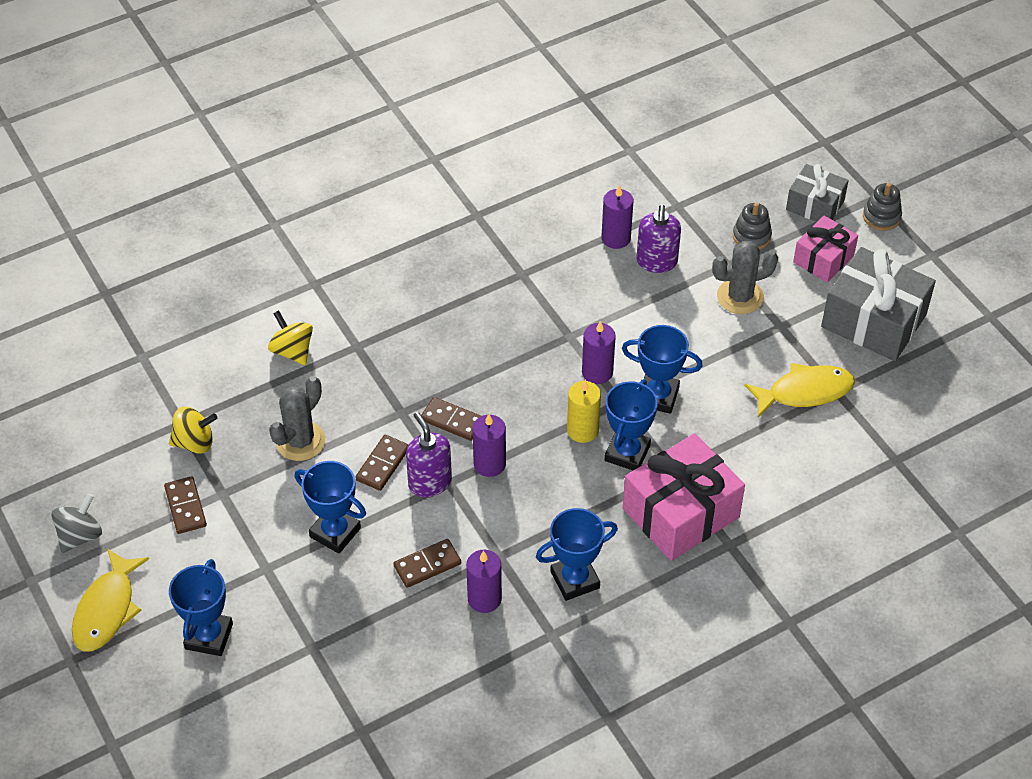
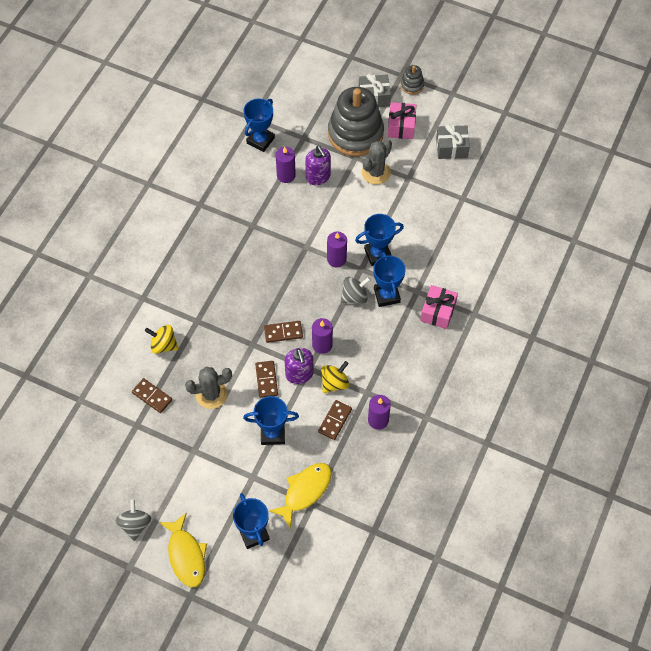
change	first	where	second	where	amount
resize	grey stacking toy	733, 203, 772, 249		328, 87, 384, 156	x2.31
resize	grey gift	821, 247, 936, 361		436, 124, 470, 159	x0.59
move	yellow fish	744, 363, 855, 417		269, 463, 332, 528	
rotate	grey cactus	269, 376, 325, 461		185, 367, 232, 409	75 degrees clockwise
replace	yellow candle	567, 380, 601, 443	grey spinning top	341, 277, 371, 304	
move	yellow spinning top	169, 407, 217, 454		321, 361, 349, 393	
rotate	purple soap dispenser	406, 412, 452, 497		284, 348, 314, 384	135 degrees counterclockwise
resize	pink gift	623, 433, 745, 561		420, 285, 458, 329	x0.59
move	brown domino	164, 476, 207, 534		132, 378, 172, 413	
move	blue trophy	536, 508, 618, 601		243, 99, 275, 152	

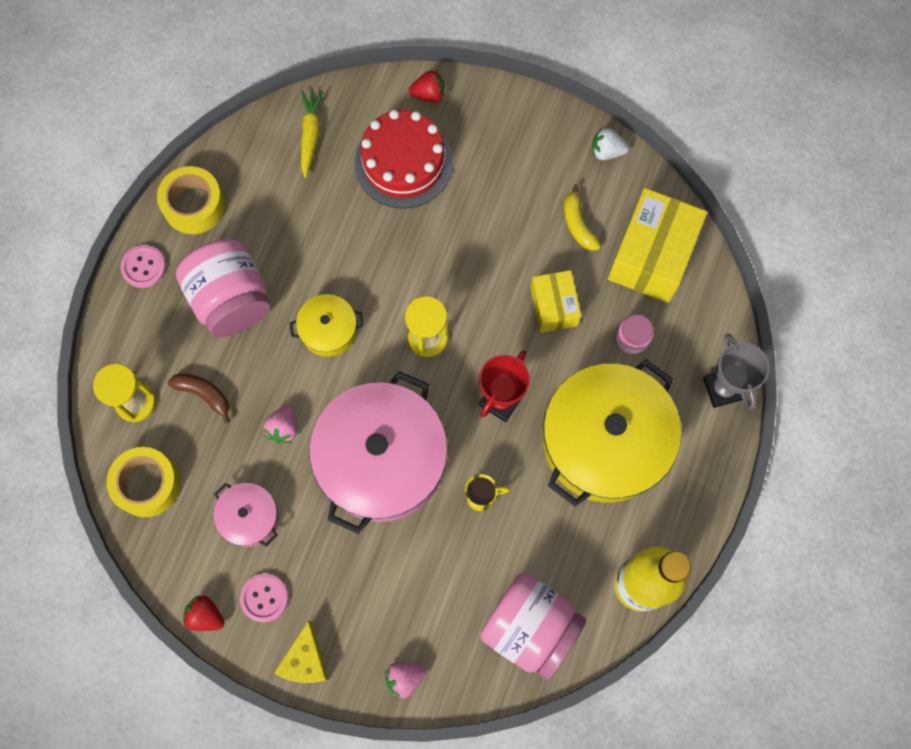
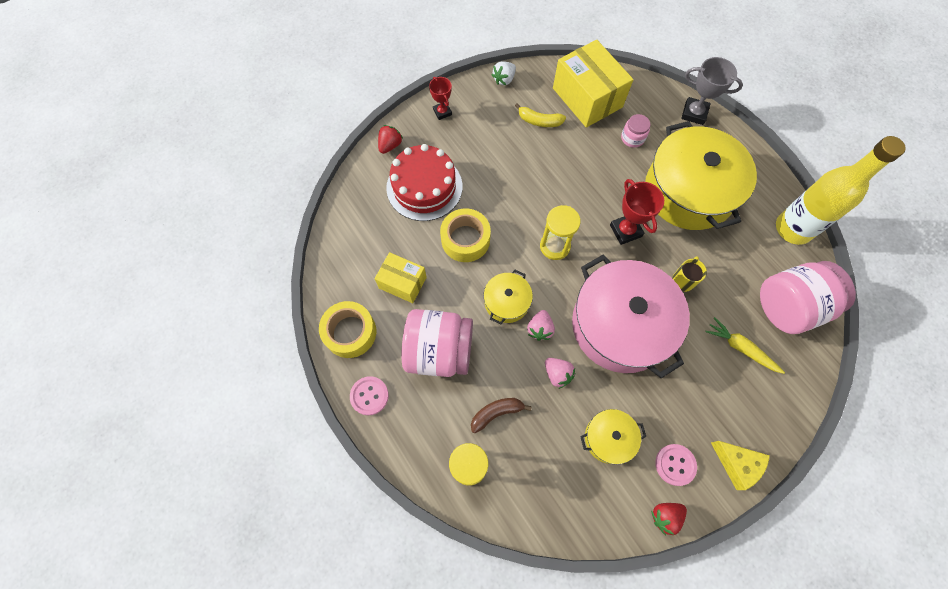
change	first	where	second	where	amount
move	yellow carrot	301, 91, 323, 178		705, 317, 785, 374	
move	yellow box	531, 270, 581, 333		375, 252, 427, 303	
move	yellow tape	107, 447, 181, 517		440, 208, 491, 262	
recolor	pink pot	213, 483, 279, 547	yellow pot	580, 409, 646, 465	
move	pink strawberry	385, 662, 427, 698		527, 310, 555, 341	
insert			red trophy	429, 77, 452, 120	

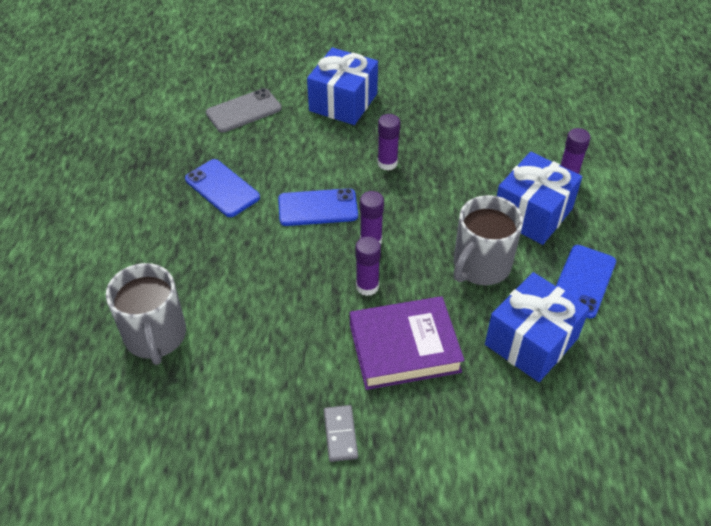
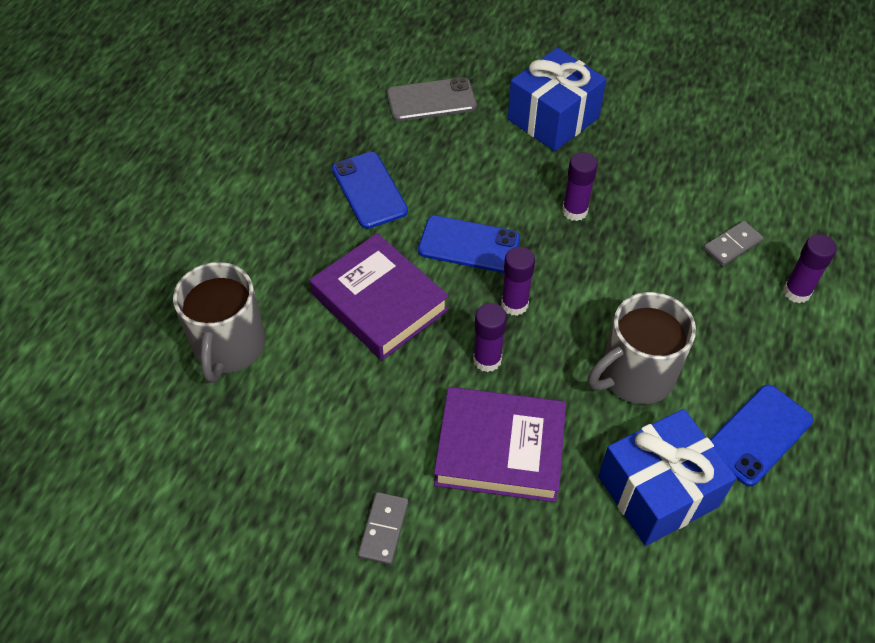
change	first	where	second	where	amount
delete	blue gift	497, 152, 582, 245			
insert			grey domino	703, 221, 764, 266	
insert			purple book	310, 233, 449, 360	

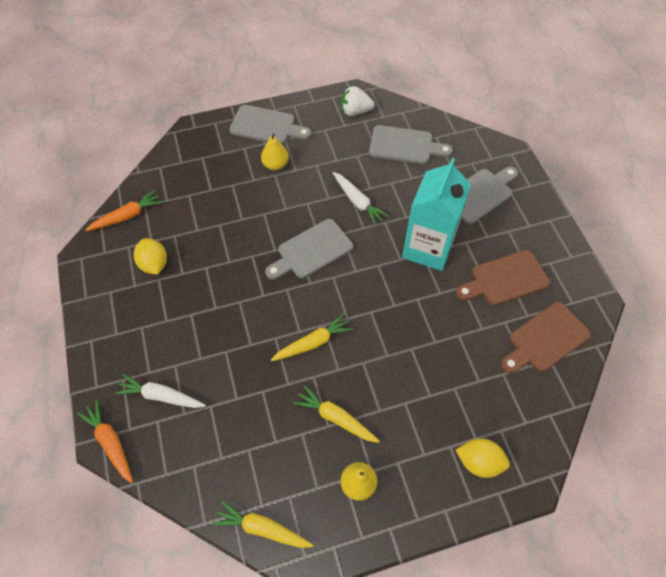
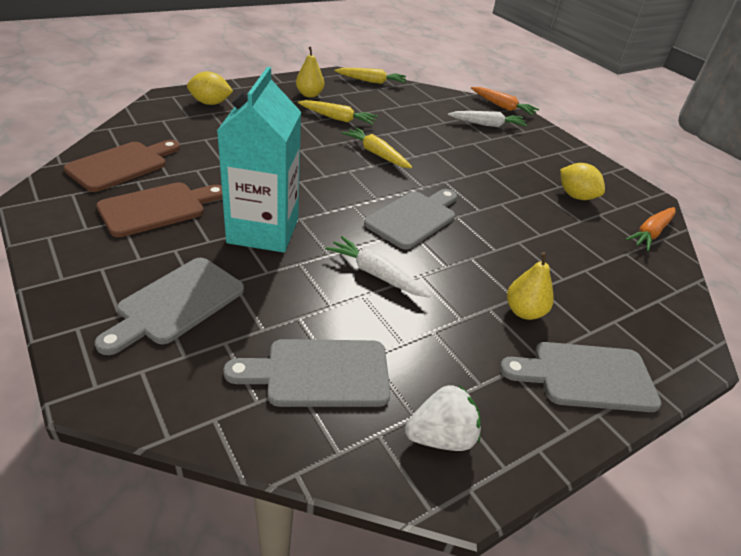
change	first	where	second	where	amount
rotate	yellow carrot	271, 313, 354, 362		342, 127, 412, 168	90 degrees clockwise

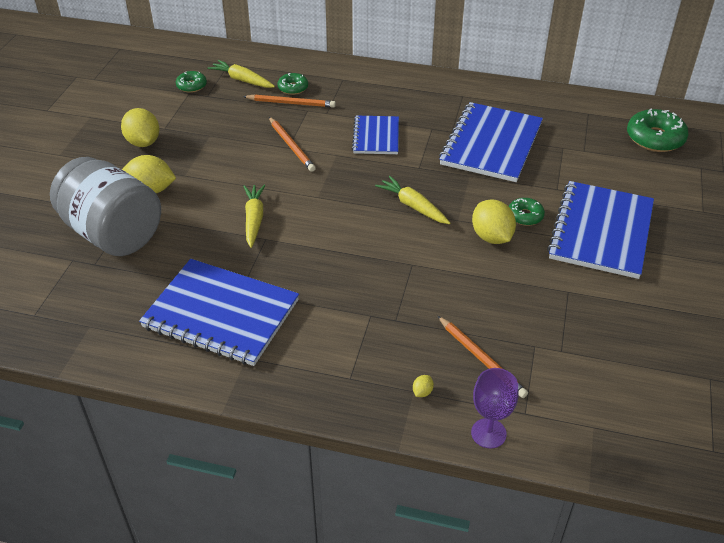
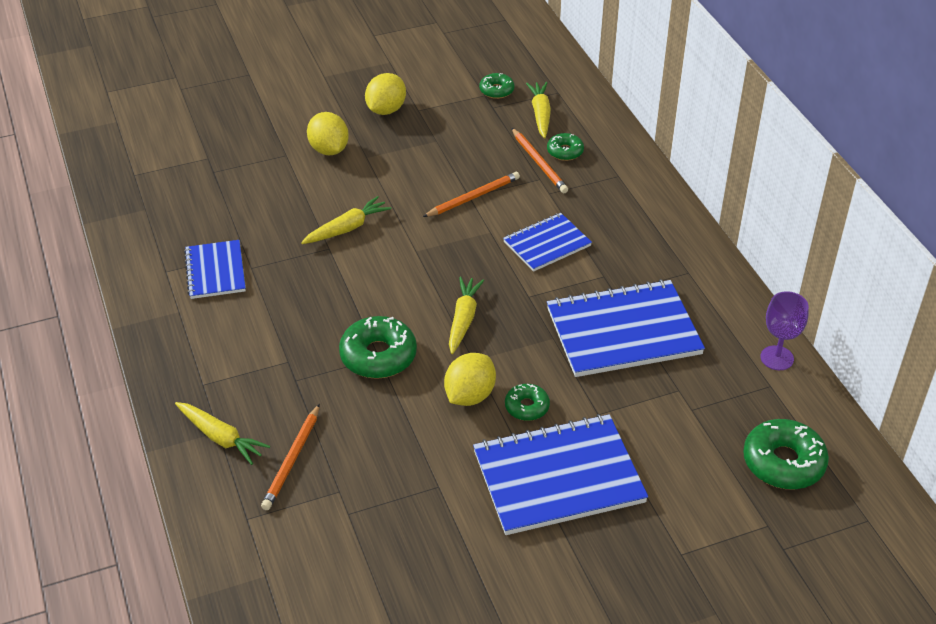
change	first	where	second	where	amount
rotate	orange pencil	269, 117, 316, 172		423, 172, 520, 217	150 degrees counterclockwise
delete	grey jar	50, 157, 161, 256			
resize	blue notebook	139, 259, 299, 366		184, 240, 246, 299	x0.57
move	purple goblet	471, 368, 519, 448		760, 291, 809, 370	
replace	yellow lemon	413, 375, 434, 397	yellow carrot	175, 402, 270, 465	
insert			green donut	339, 316, 417, 379	

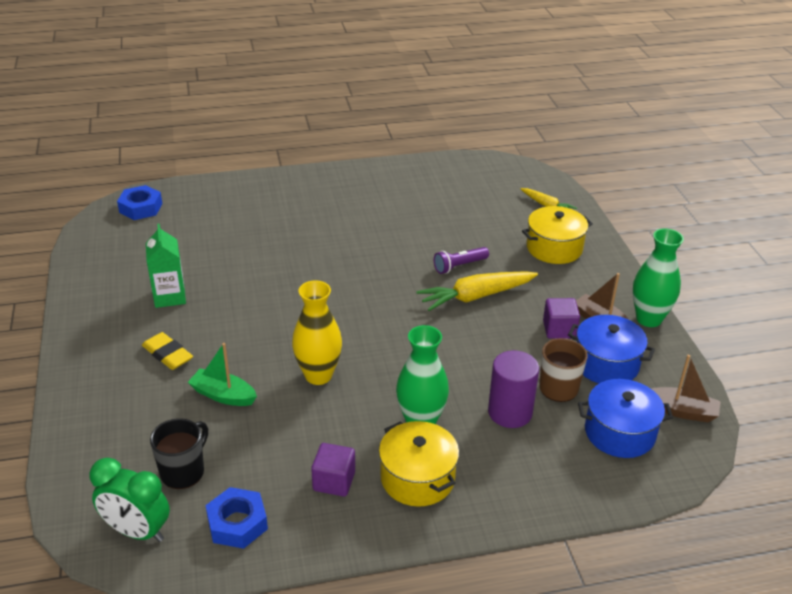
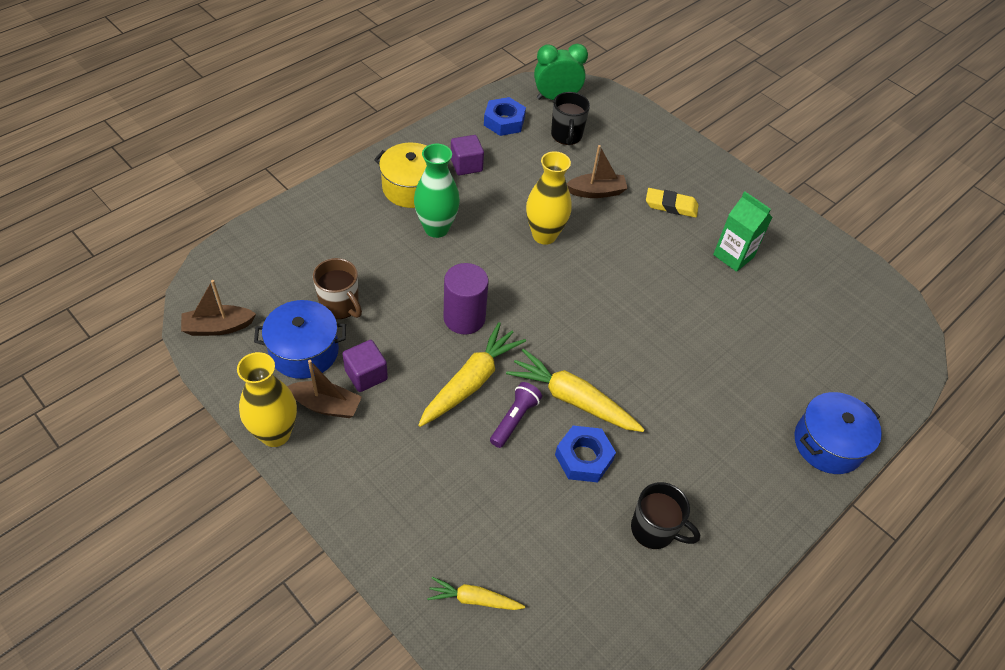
change	first	where	second	where	amount
move	blue nut	117, 185, 162, 220		555, 425, 616, 483	
delete	yellow pot	522, 206, 593, 264			
recolor	green vase	633, 228, 684, 327	yellow vase	237, 352, 297, 447	
recolor	green boat	188, 343, 257, 406	brown boat	567, 145, 628, 198	
move	purple cylinder	488, 350, 539, 428		444, 263, 489, 334	
move	blue pot	578, 379, 673, 458		794, 392, 882, 474	
insert			yellow carrot	506, 349, 645, 432	
insert			black mug	631, 482, 700, 549	

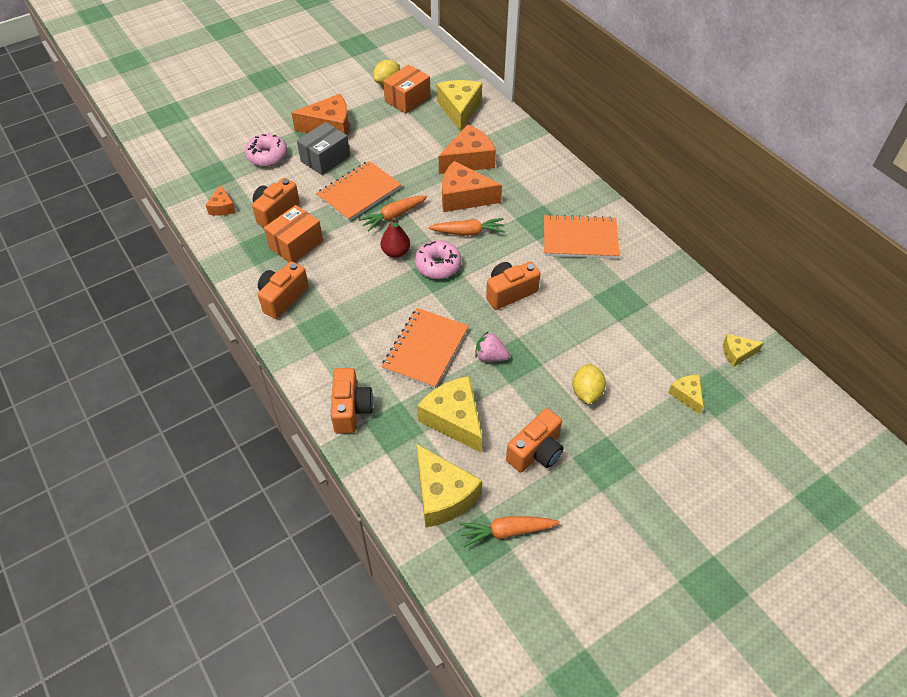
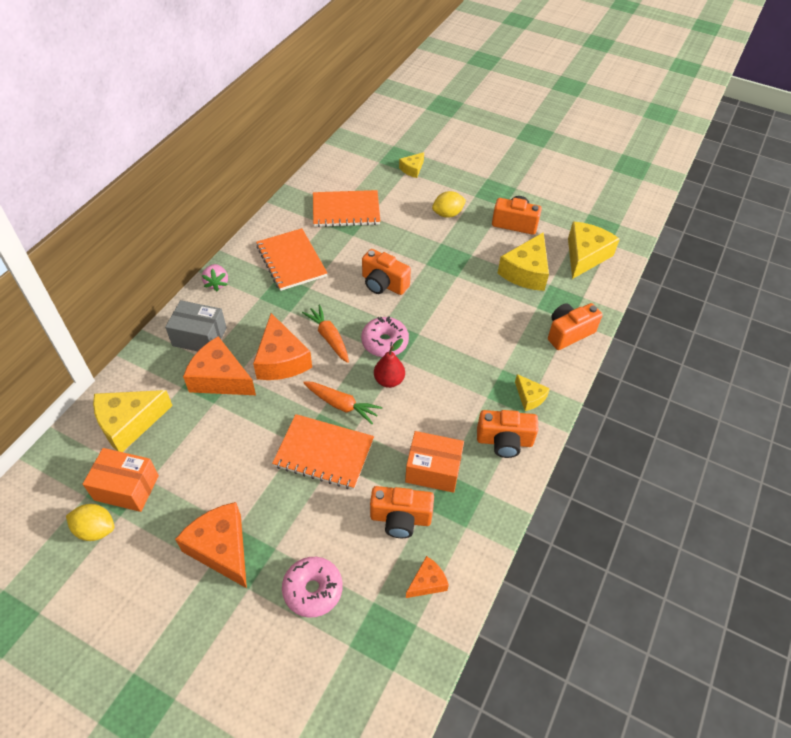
change	first	where	second	where	amount
move	grey box	297, 122, 350, 175		165, 300, 227, 351	
move	orange notebook	381, 308, 468, 389		313, 190, 380, 227	
move	pink strawberry	475, 332, 509, 362		202, 264, 228, 291	
move	yellow cheese	723, 334, 764, 367		515, 374, 550, 411	
delete	orange carrot	459, 516, 560, 547			

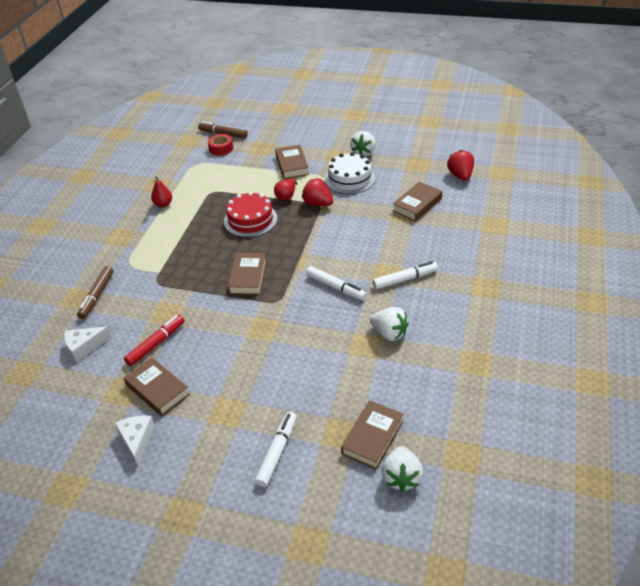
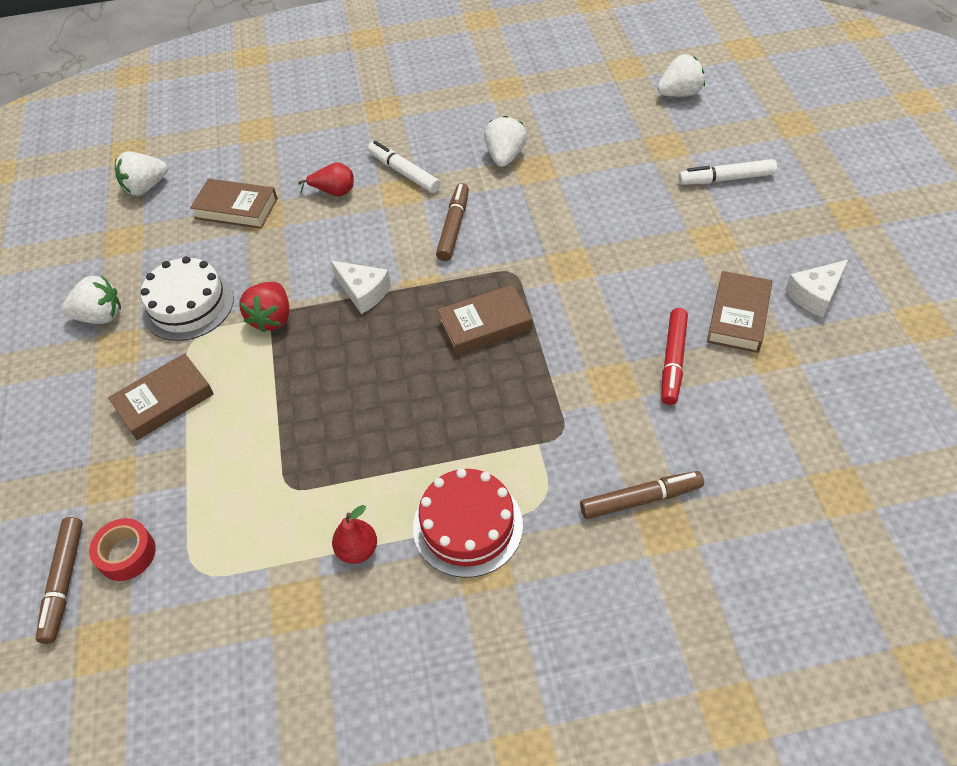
change	first	where	second	where	amount
recolor	red strawberry	447, 150, 474, 181	white strawberry	115, 151, 168, 196	
move	red pear	274, 178, 297, 201		298, 162, 354, 196	
move	red cake	224, 192, 277, 237		413, 468, 523, 578	
recolor	white marker	306, 266, 367, 300	brown marker	436, 183, 469, 261	
rotate	red marker	124, 315, 185, 366		662, 308, 688, 405	90 degrees counterclockwise
move	white cheese	64, 326, 111, 363		331, 261, 391, 314	
delete	brown book	341, 400, 404, 470			

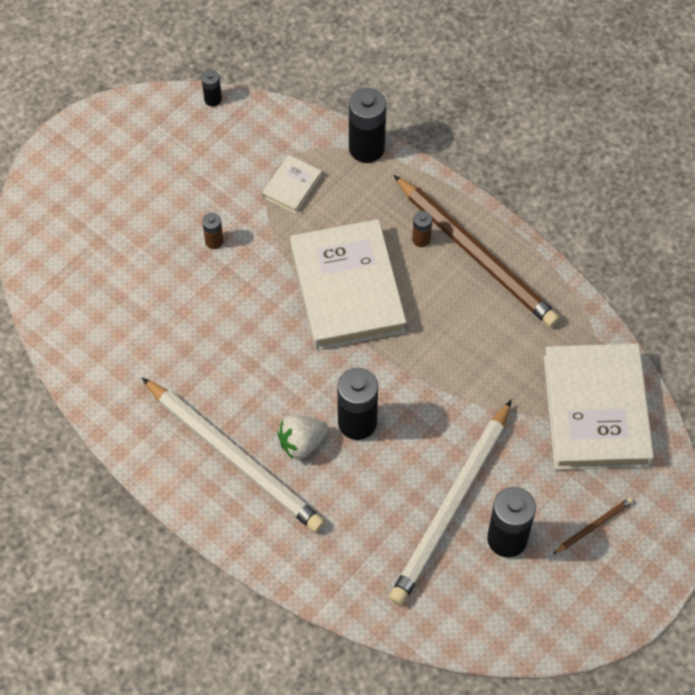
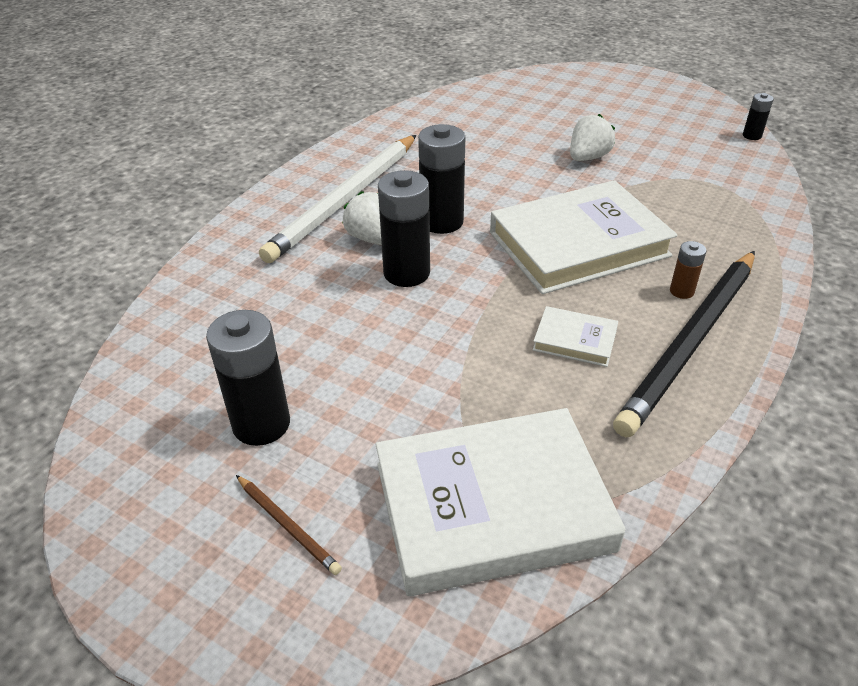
change	first	where	second	where	amount
move	black battery	349, 88, 386, 163		418, 124, 465, 234	
move	white book	262, 155, 322, 214		533, 306, 618, 367	
recolor	brown pencil	393, 175, 560, 327	black pencil	613, 251, 755, 437	
replace	brown battery	202, 213, 224, 249	white strawberry	570, 114, 615, 161	
delete	white pencil	389, 400, 512, 605			

